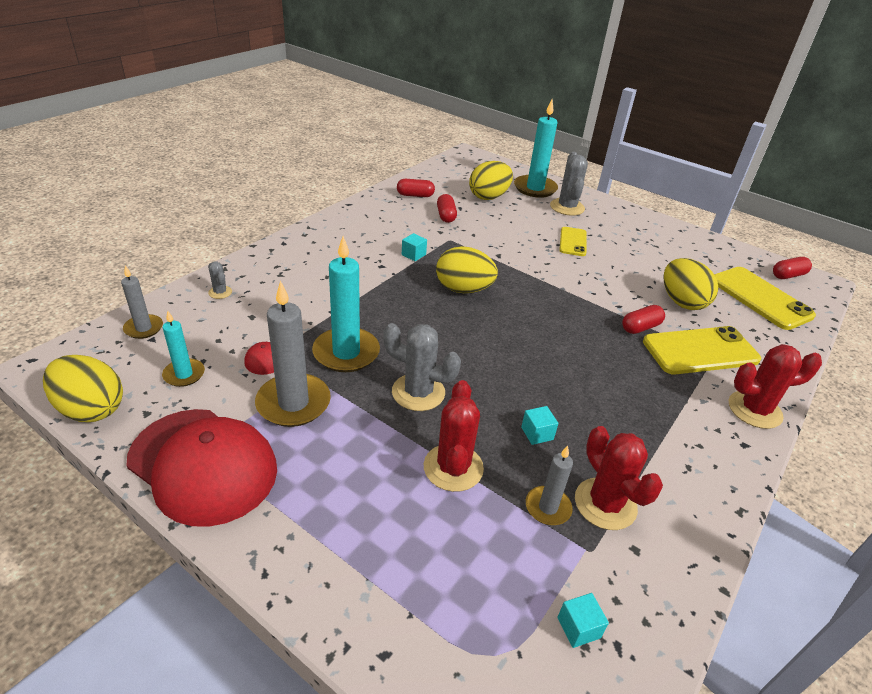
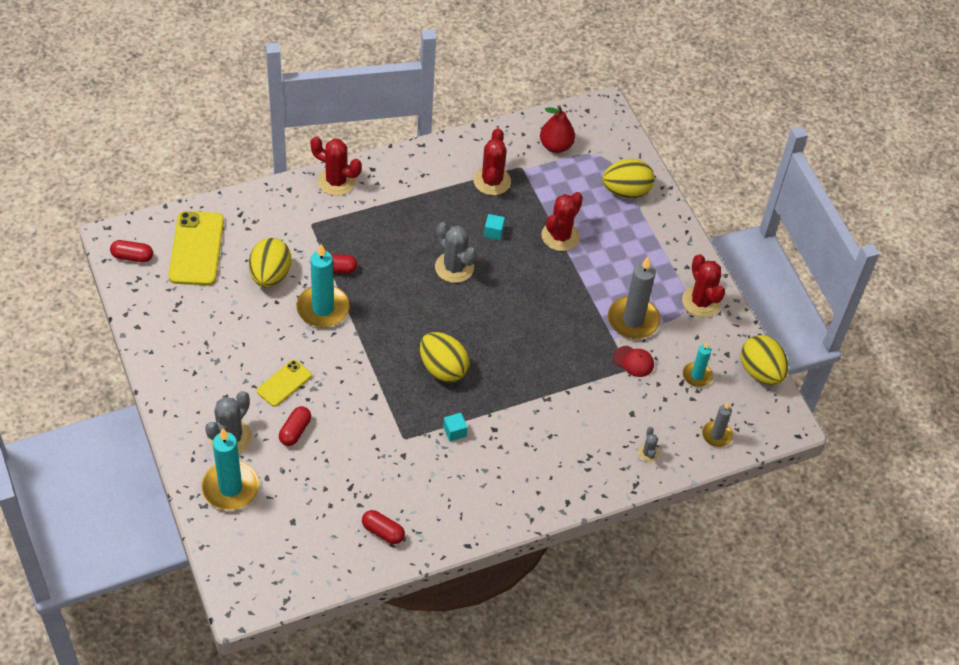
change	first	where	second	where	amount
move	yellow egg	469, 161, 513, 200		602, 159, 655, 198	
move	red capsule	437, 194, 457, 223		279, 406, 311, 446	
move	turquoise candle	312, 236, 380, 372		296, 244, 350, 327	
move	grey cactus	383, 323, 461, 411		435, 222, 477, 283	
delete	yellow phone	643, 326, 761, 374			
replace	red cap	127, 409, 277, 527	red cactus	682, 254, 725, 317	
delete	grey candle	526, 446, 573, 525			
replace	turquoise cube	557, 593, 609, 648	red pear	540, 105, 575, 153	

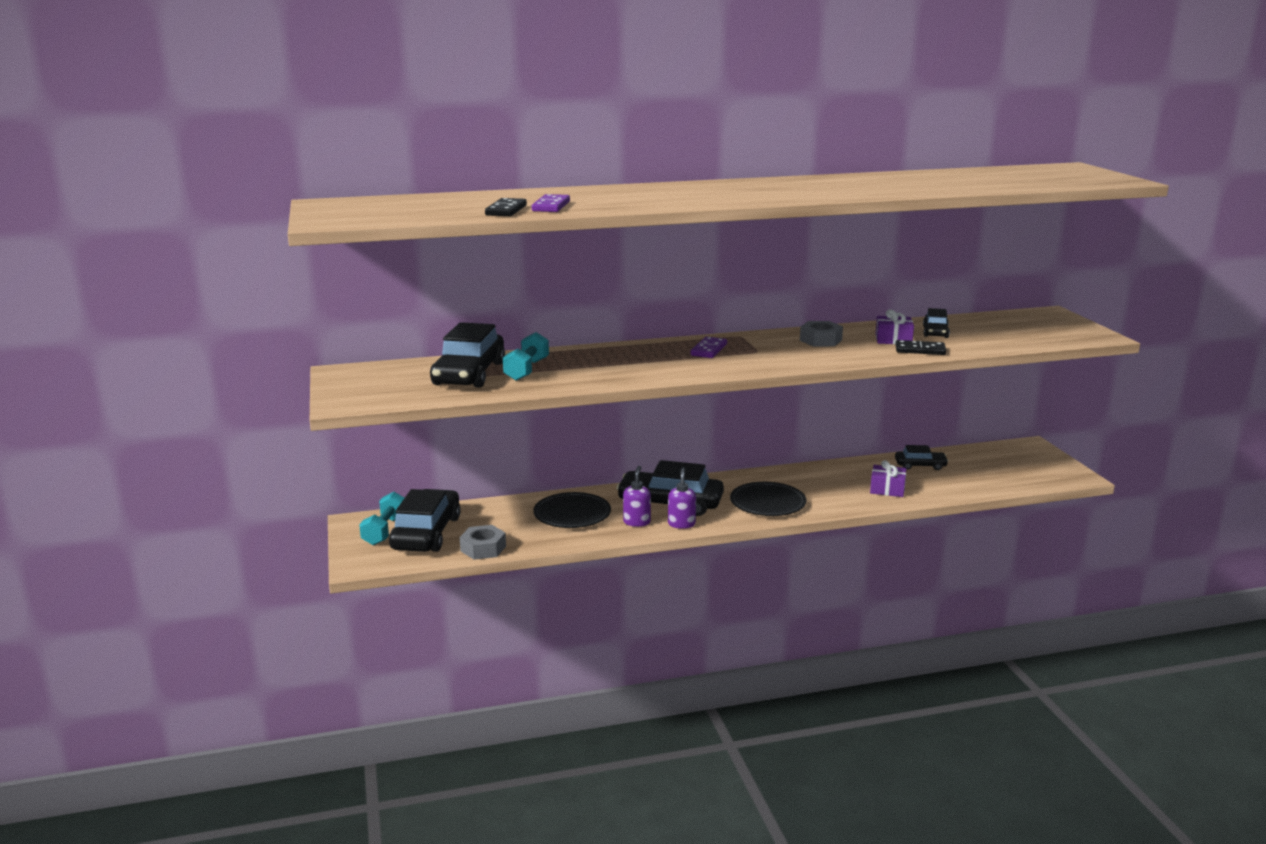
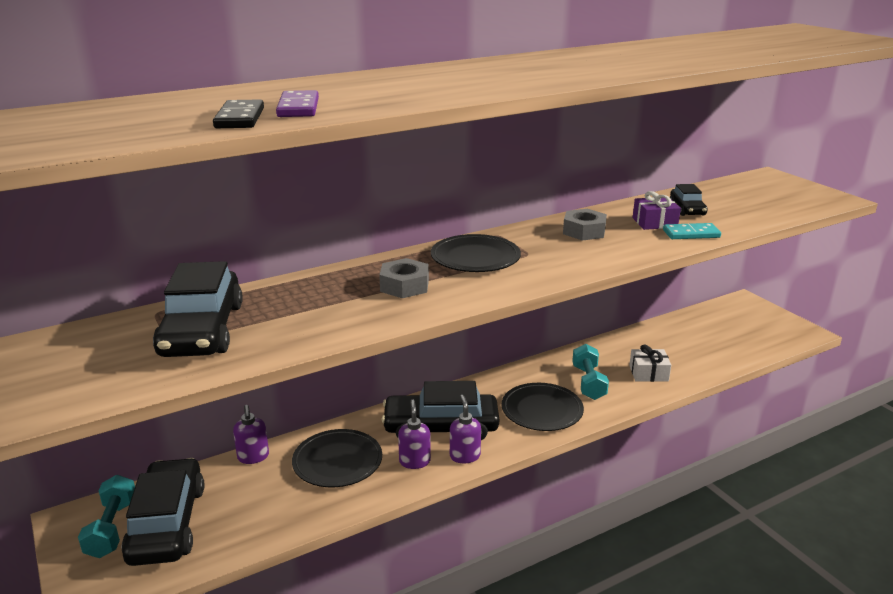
change	first	where	second	where	amount
move	turquoise dumbbell	503, 332, 549, 381		572, 344, 609, 400	
replace	purple domino	690, 337, 727, 358	black plate	431, 234, 521, 272	
recolor	black domino	896, 340, 946, 355	turquoise domino	663, 223, 721, 239	
delete	black car	895, 445, 949, 470			
recolor	purple gift	870, 460, 906, 497	white gift	629, 345, 671, 382	
move	grey nut	460, 525, 506, 560		379, 258, 429, 298	
insert			purple soap dispenser	233, 405, 269, 464	

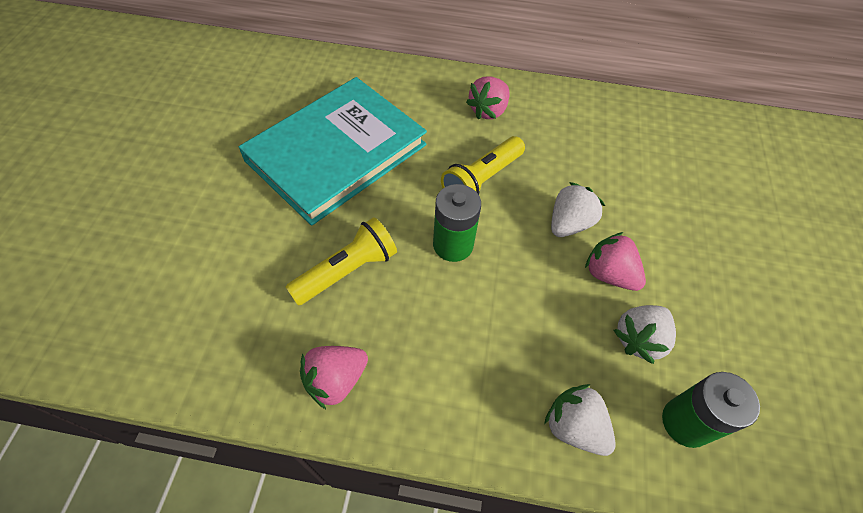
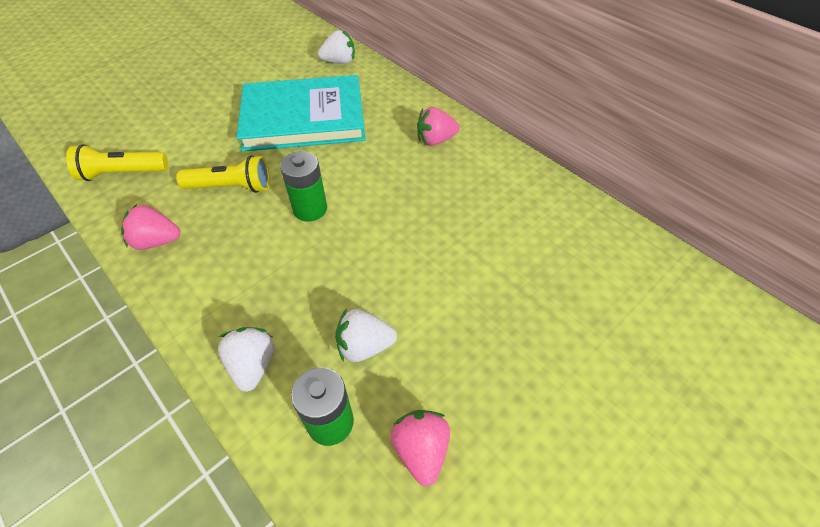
change	first	where	second	where	amount
move	yellow flashlight	441, 136, 525, 195		66, 144, 168, 181	
move	white strawberry	551, 182, 605, 237		318, 30, 355, 64	
move	pink strawberry	585, 232, 646, 291		391, 410, 450, 486	

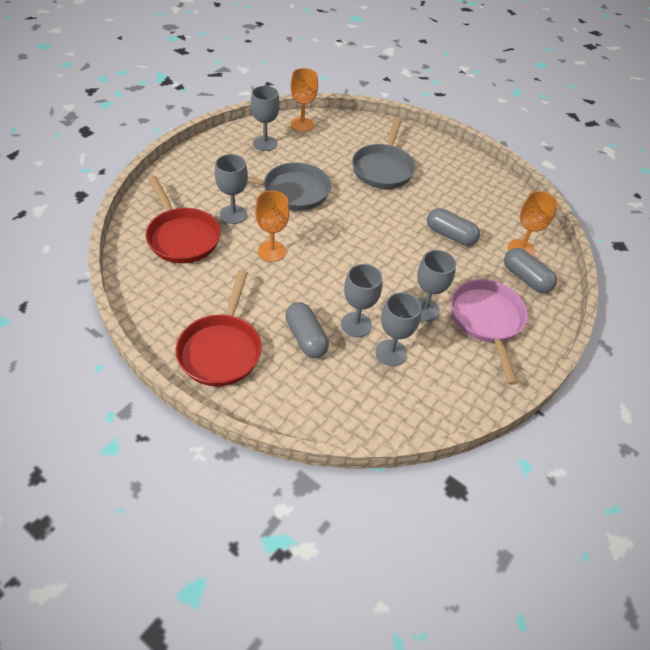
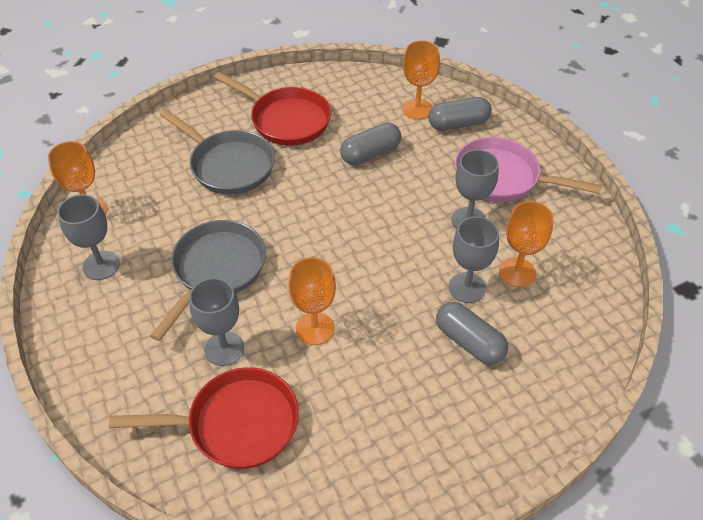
change	first	where	second	where	amount
move	red pan	175, 270, 262, 386		214, 72, 331, 146	
recolor	grey goblet	375, 292, 422, 366	orange goblet	499, 201, 553, 287	
rotate	grey capsule	285, 302, 329, 358		436, 302, 508, 365	45 degrees clockwise

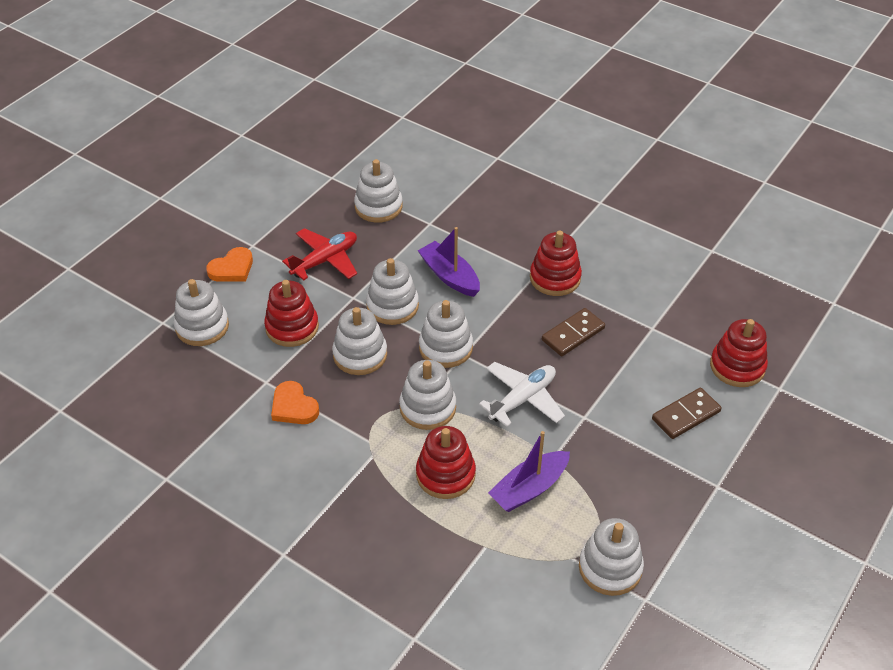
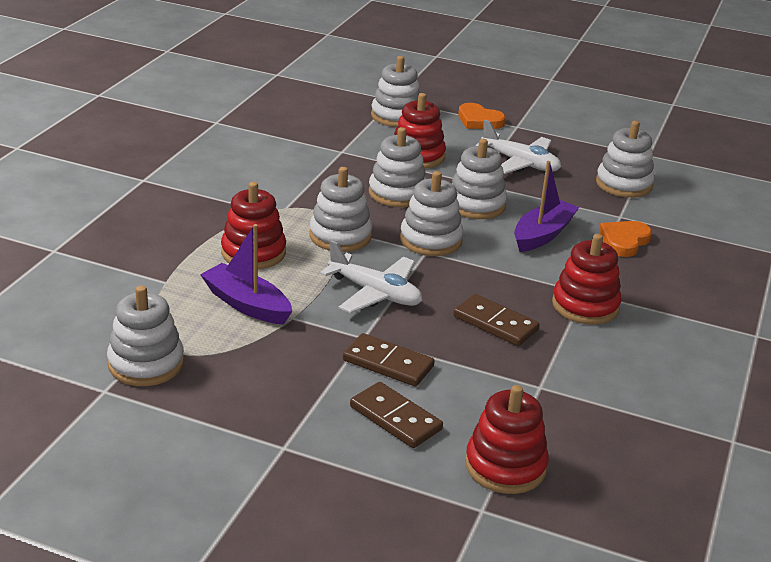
change	first	where	second	where	amount
recolor	red plane	282, 228, 357, 281	white plane	476, 120, 561, 174	
move	orange heart	271, 381, 319, 424		599, 221, 652, 257	
insert			brown domino	343, 333, 435, 387	

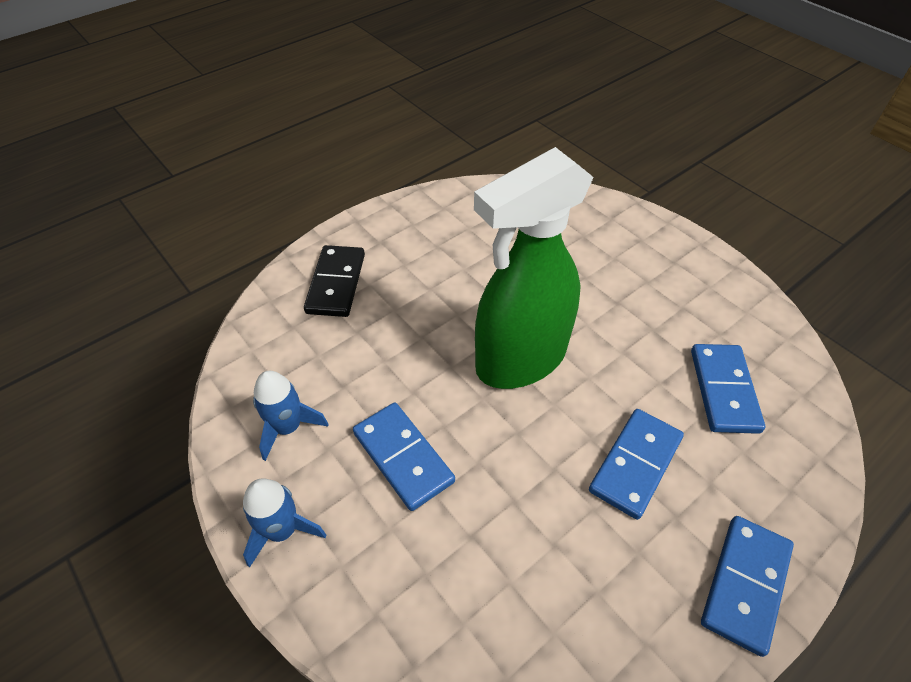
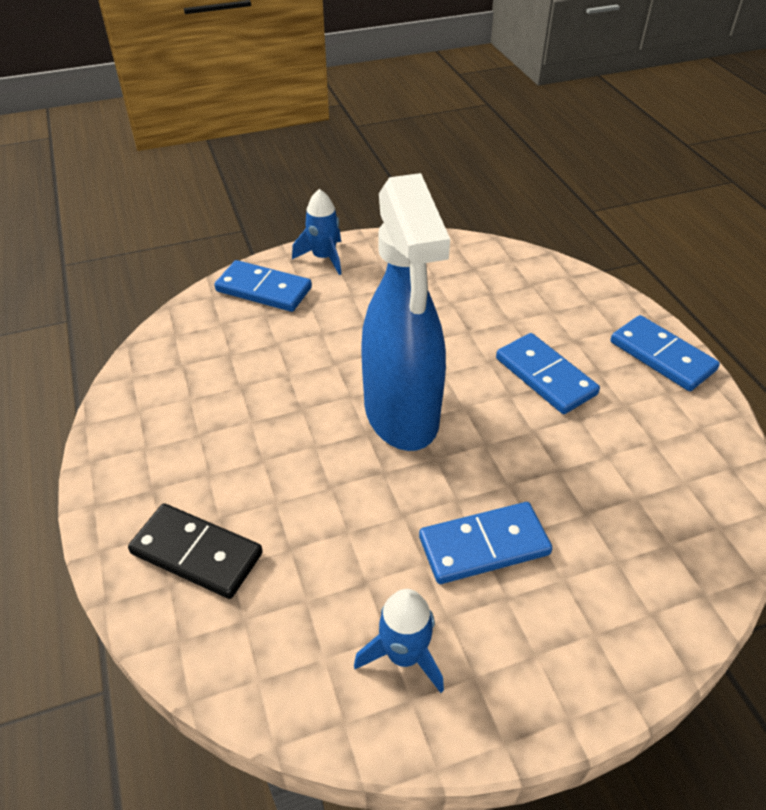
change	first	where	second	where	amount
recolor	green spray bottle	474, 147, 594, 389	blue spray bottle	362, 173, 450, 451	
move	blue domino	691, 344, 765, 434		214, 260, 312, 312	
move	blue rocket	243, 479, 326, 568		292, 189, 341, 275	

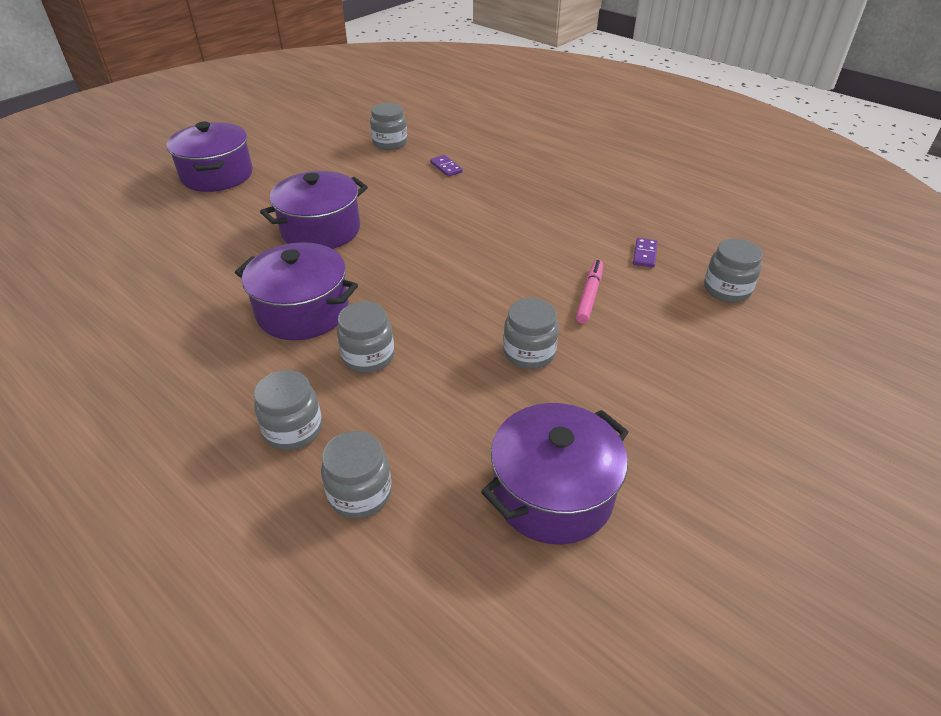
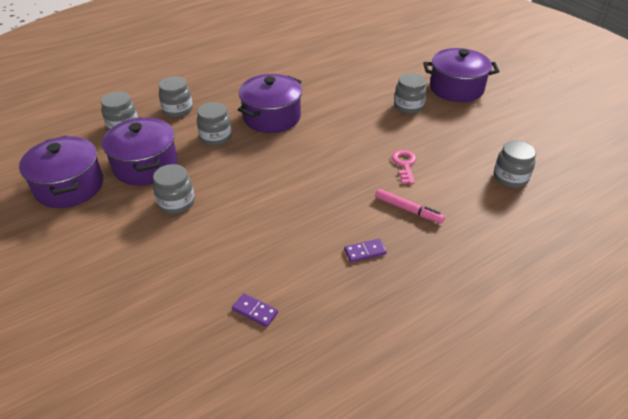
change	first	where	second	where	amount
move	purple domino	430, 155, 463, 177		344, 239, 387, 263	
move	purple pot	260, 171, 368, 249		102, 117, 178, 185	
move	grey jar	704, 239, 763, 303		394, 73, 427, 114	
move	pink marker	576, 260, 603, 324		375, 189, 445, 224	
insert			pink key	392, 150, 416, 184	

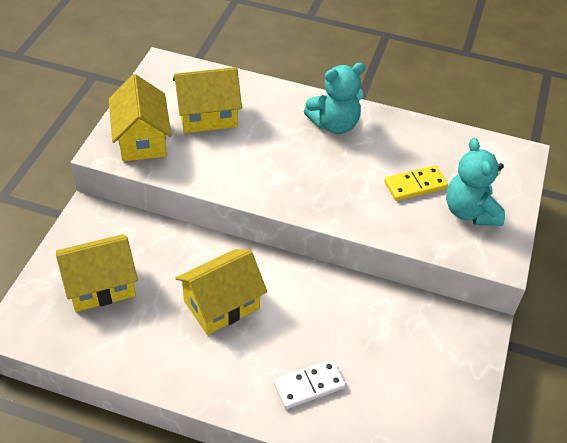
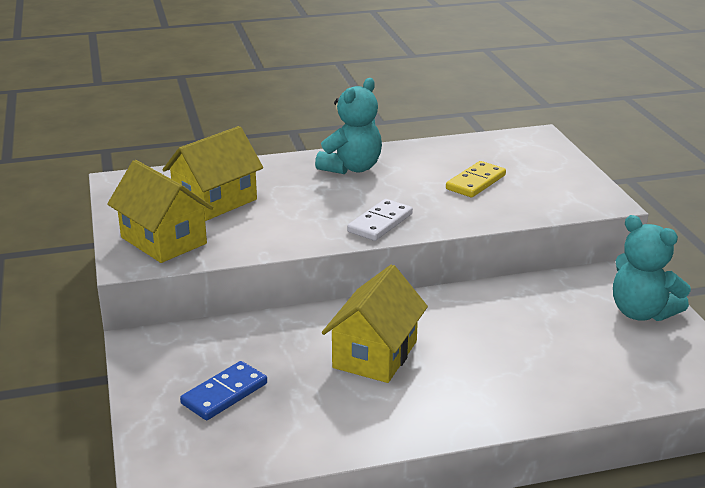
change	first	where	second	where	amount
move	turquoise teddy bear	446, 138, 505, 226		613, 215, 691, 321	
replace	yellow house	56, 234, 138, 312	blue domino	180, 361, 267, 420	
move	white domino	273, 359, 346, 409		347, 199, 413, 241	

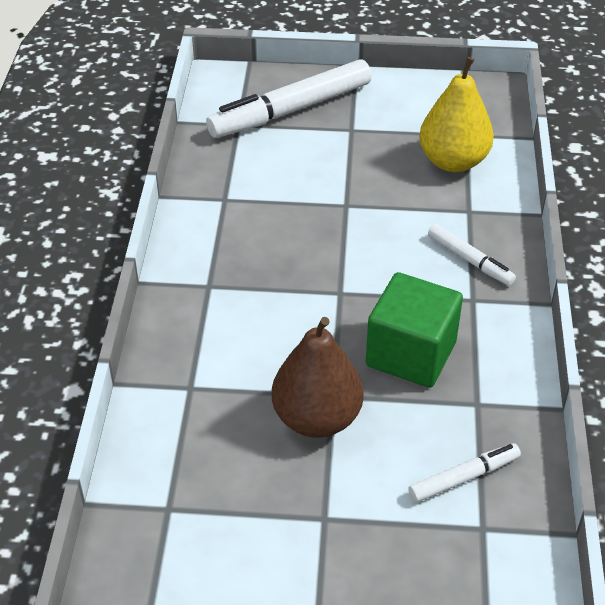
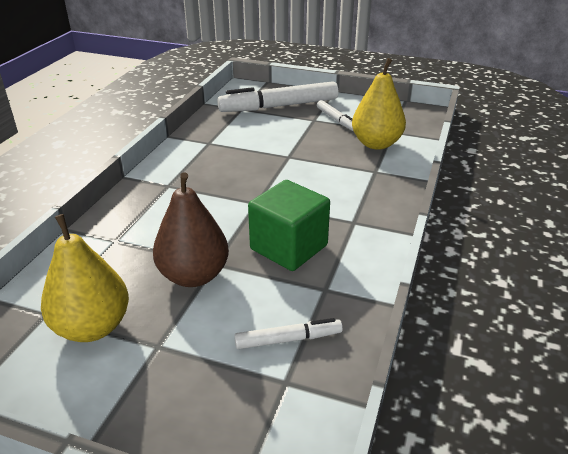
change	first	where	second	where	amount
move	white marker	428, 224, 516, 286		317, 100, 353, 131	
insert			yellow pear	41, 214, 129, 342	

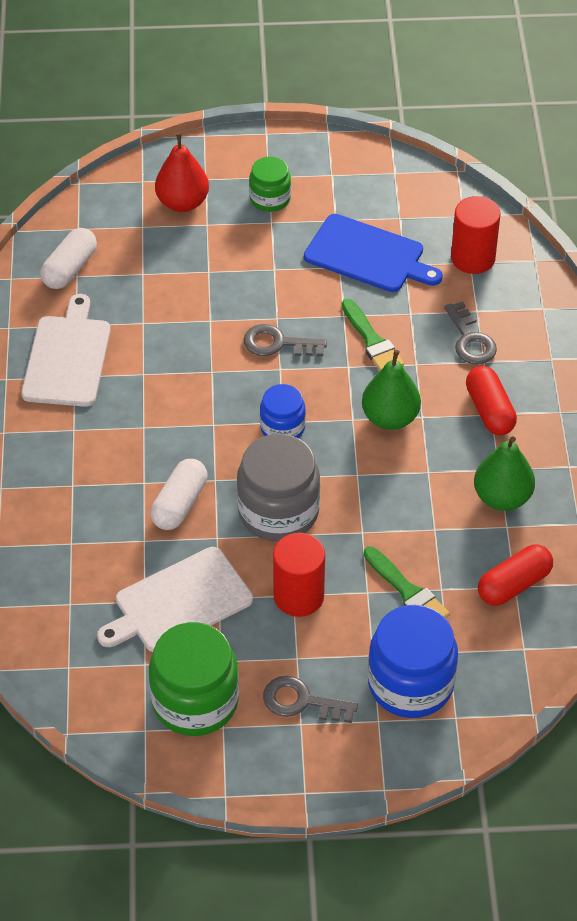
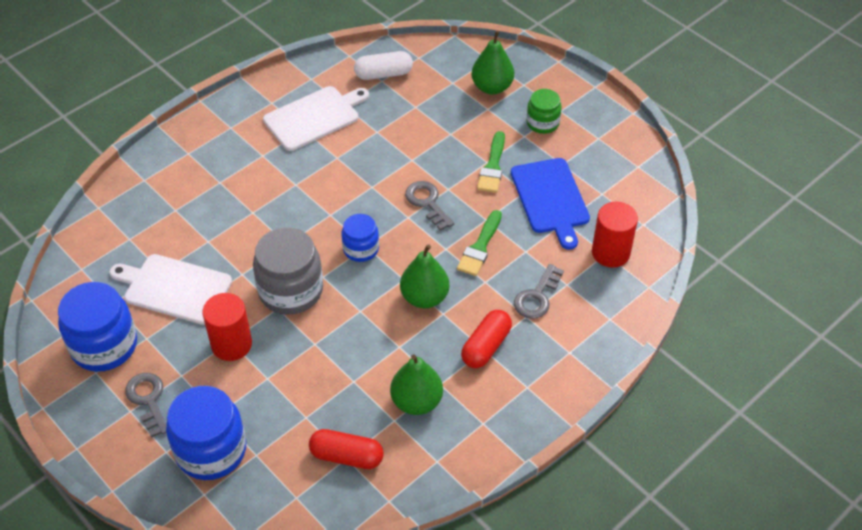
change	first	where	second	where	amount
recolor	red pear	155, 133, 209, 212	green pear	472, 31, 514, 94	
delete	white capsule	150, 459, 207, 530			
move	green brush	363, 547, 450, 618		477, 131, 505, 193	
recolor	green jar	149, 622, 239, 736	blue jar	58, 282, 137, 372	

